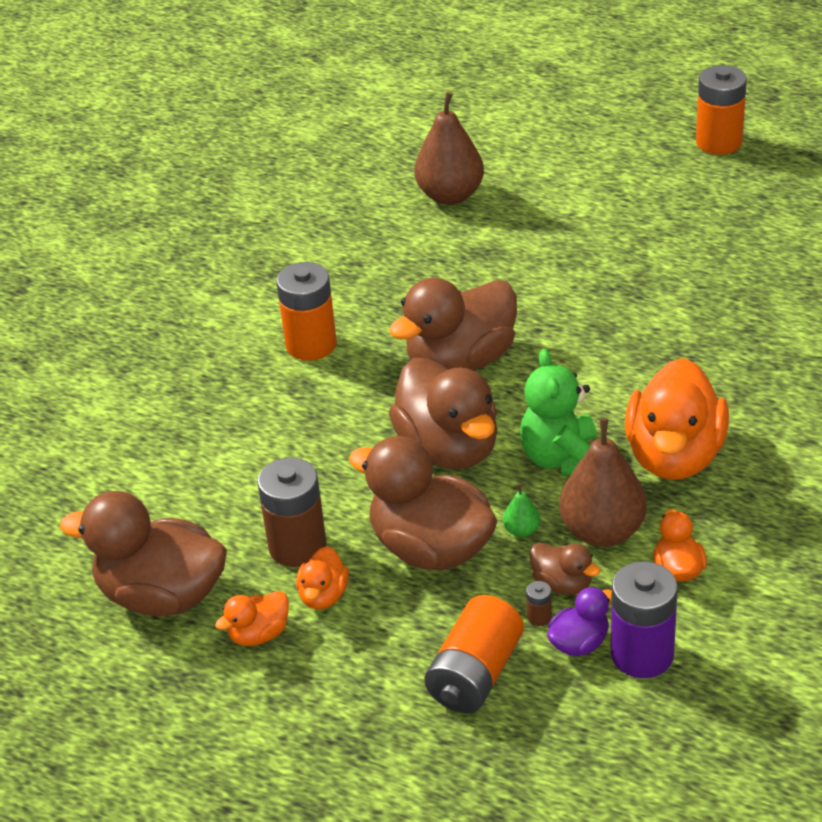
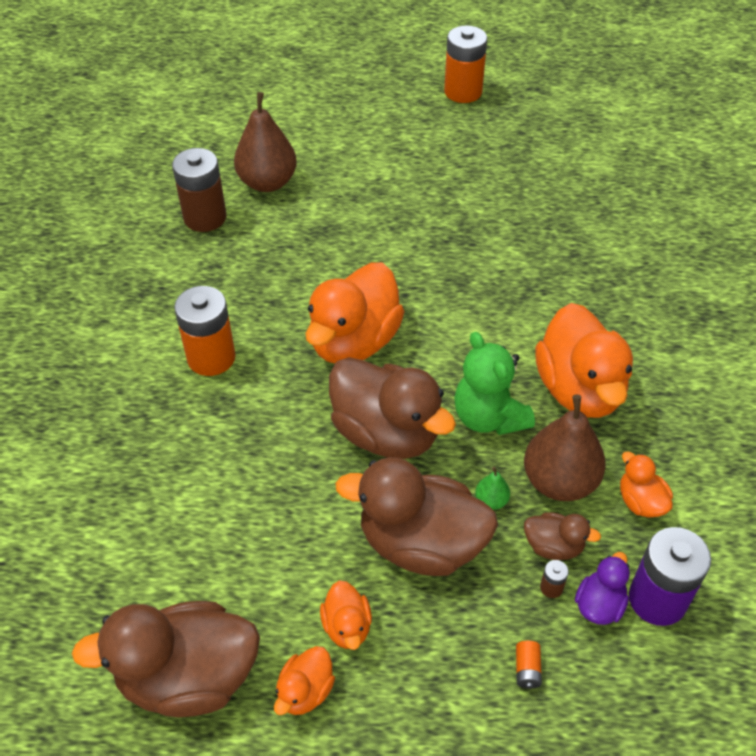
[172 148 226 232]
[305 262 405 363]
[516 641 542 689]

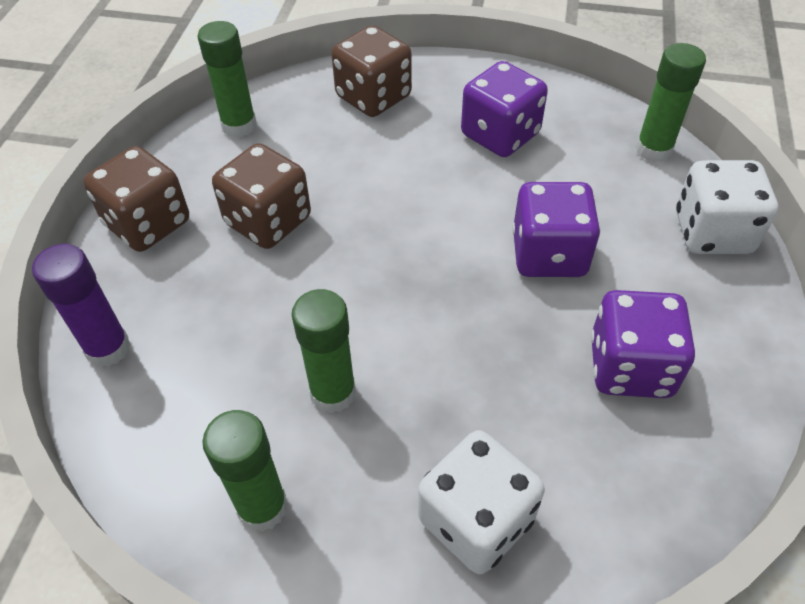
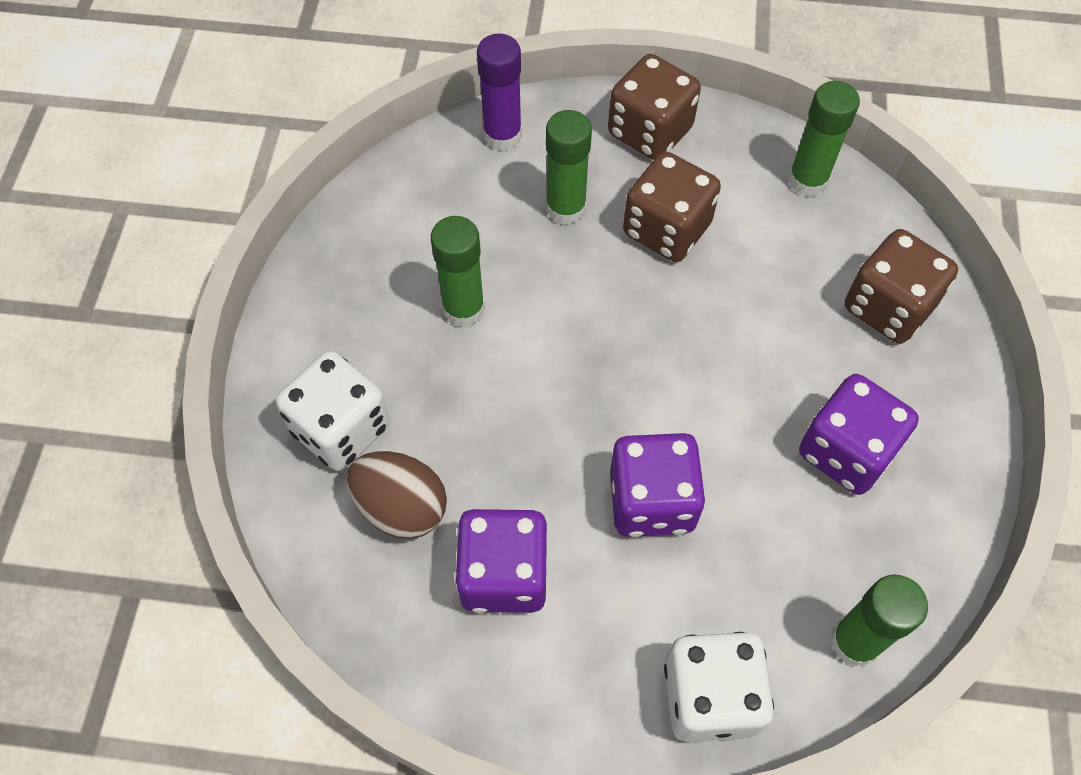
[347 451 447 539]
[546 110 592 225]

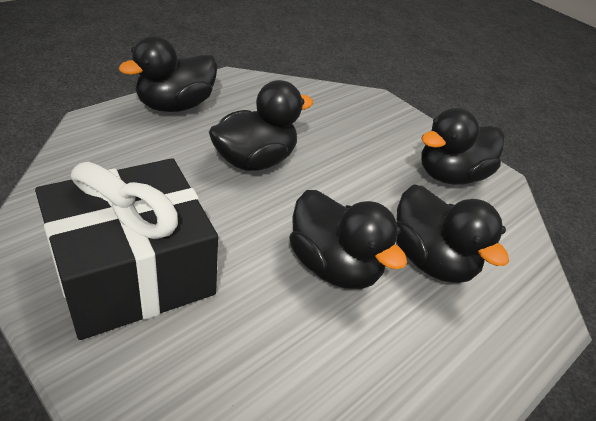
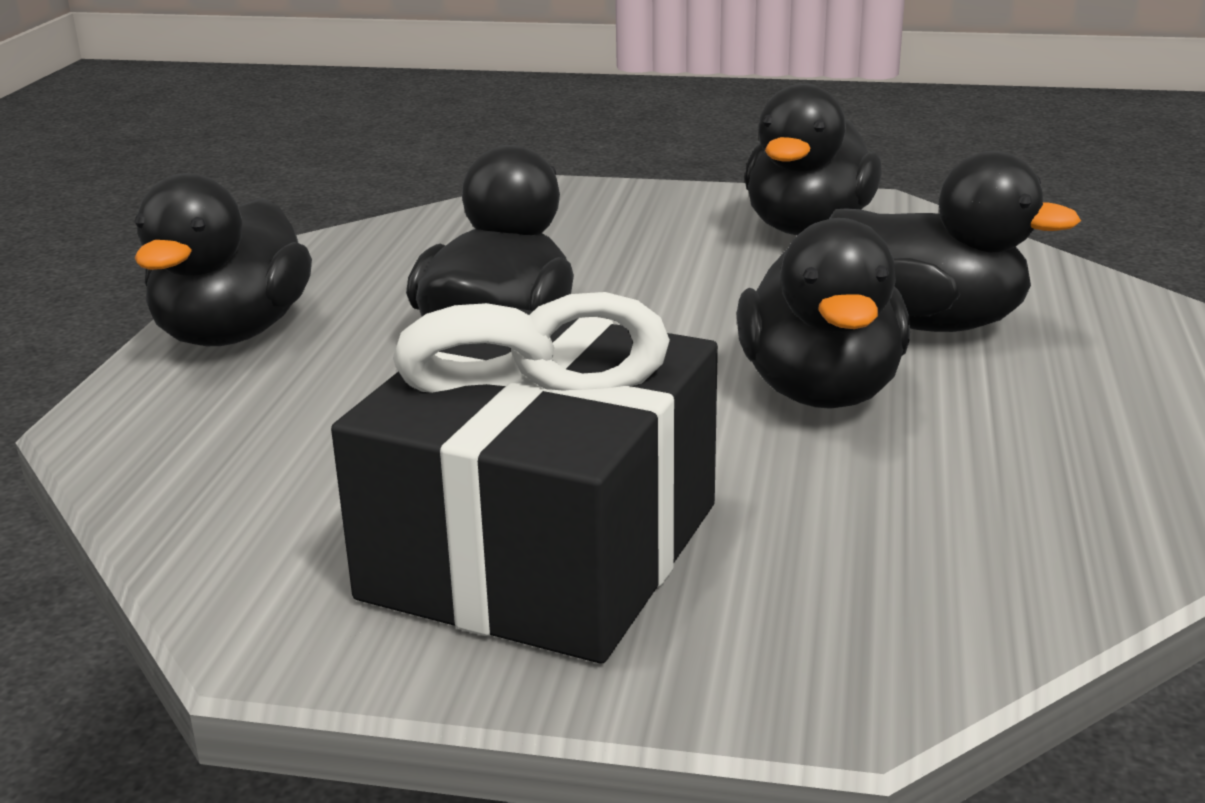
[736 218 910 409]

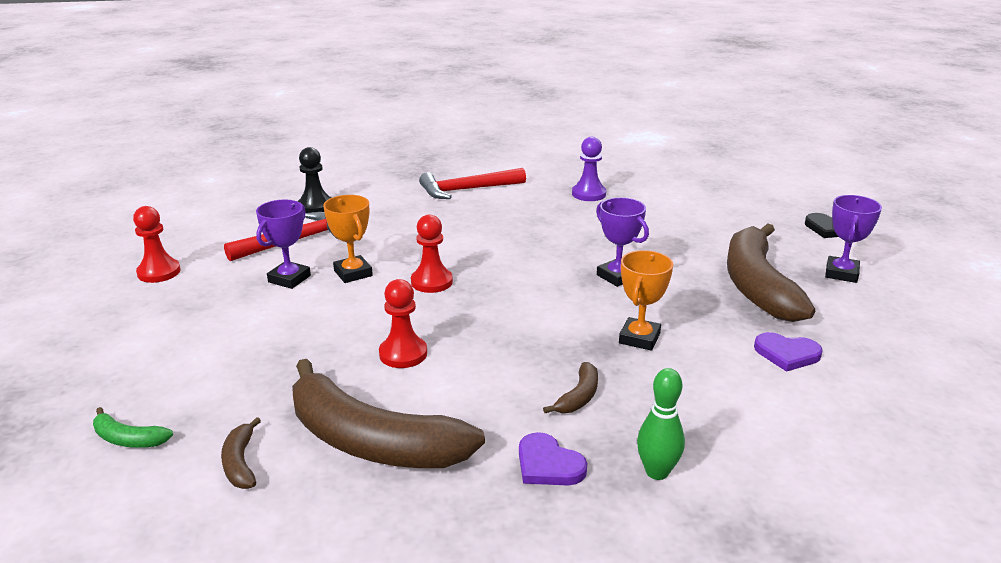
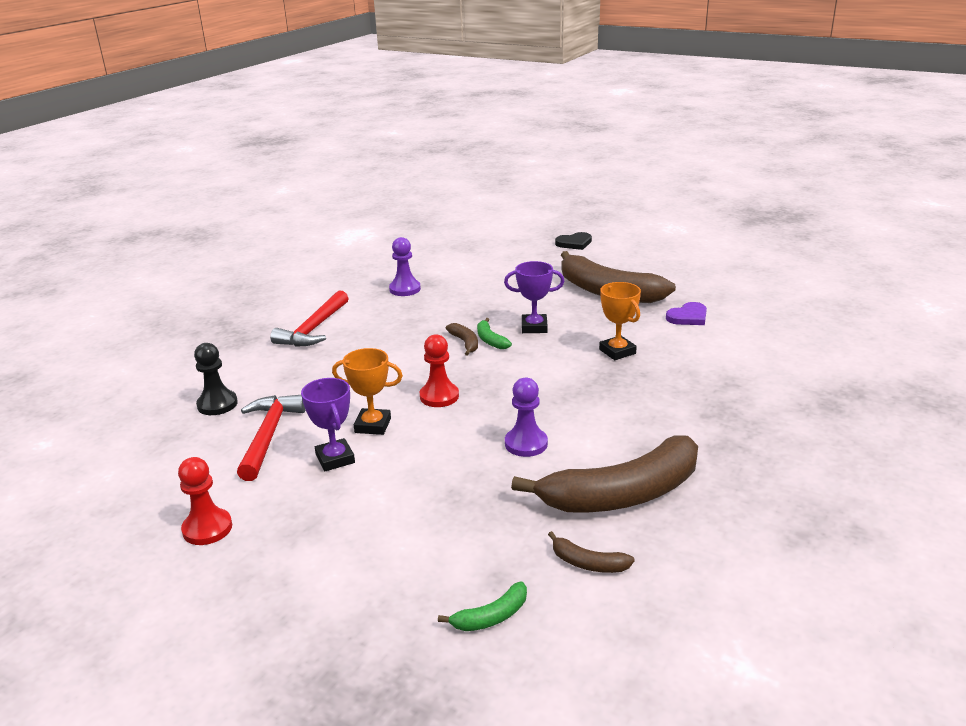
[446 323 478 356]
[477 318 512 349]
[505 378 548 457]
[519 432 587 486] (first image)
[637 368 685 480] (first image)
[825 195 882 283] (first image)

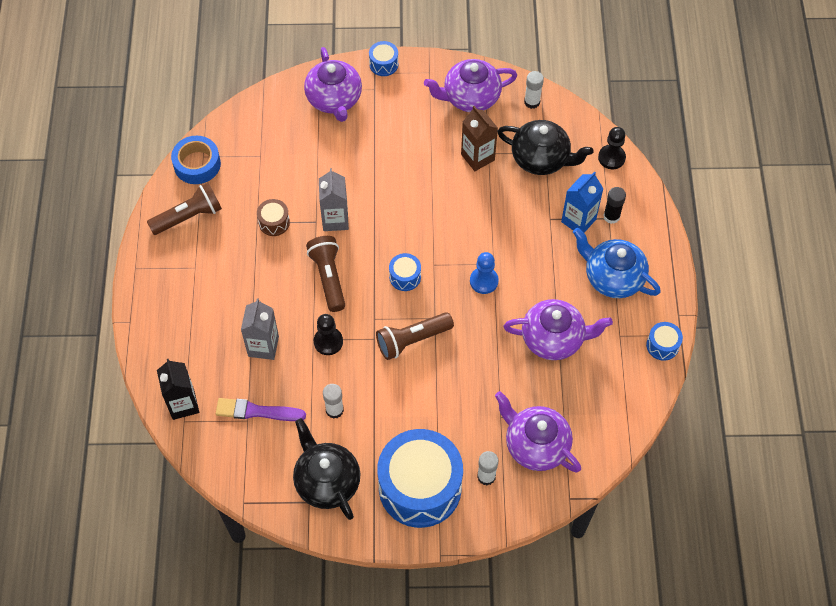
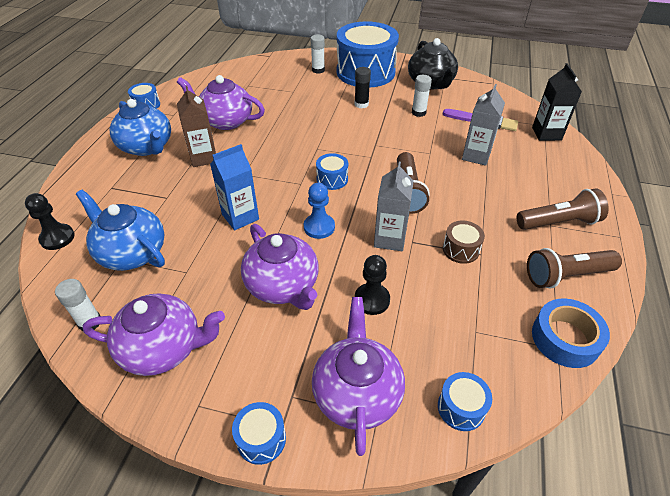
[76 189 165 271]
[177 86 216 167]
[210 144 259 230]
[241 224 319 310]
[304 183 335 239]
[354 67 371 108]
[354 255 390 315]
[438 372 492 431]
[517 188 608 230]

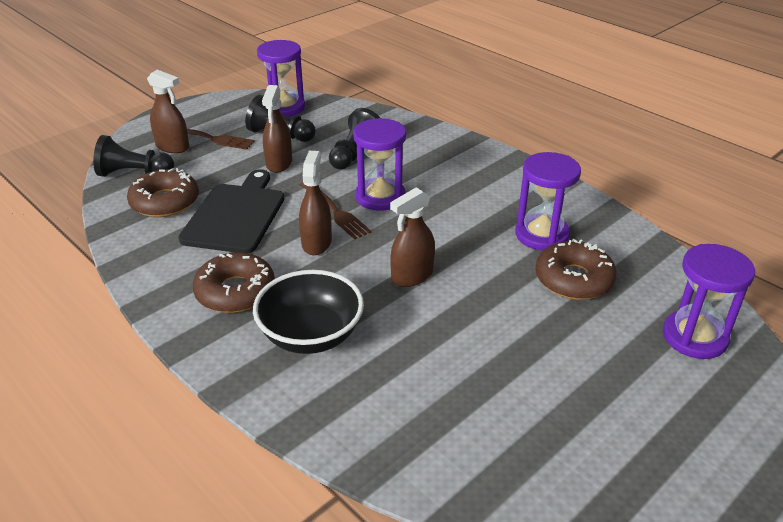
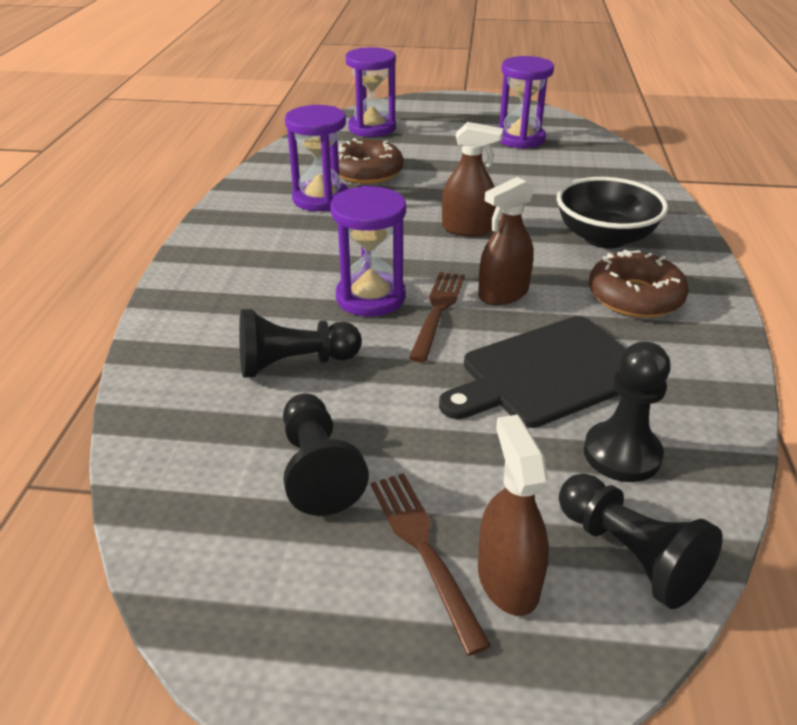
[499 56 554 149]
[584 341 671 482]
[262 85 292 173] (first image)

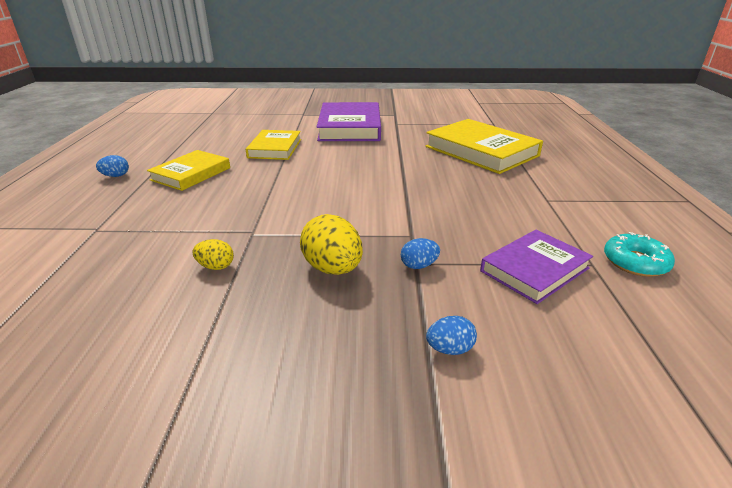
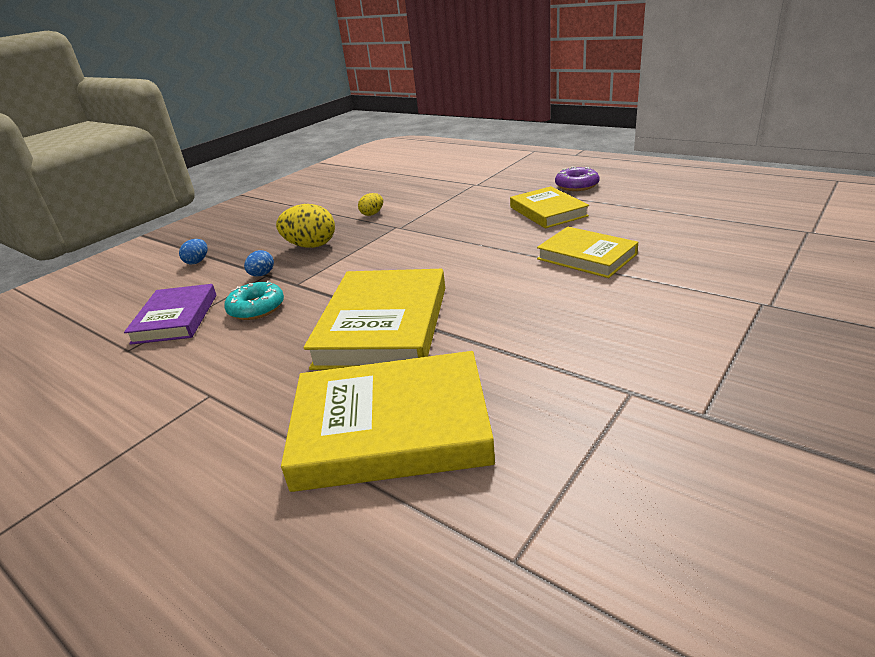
[224 281 284 320]
[303 269 445 370]
[555 167 600 191]
[317 102 381 141] (first image)

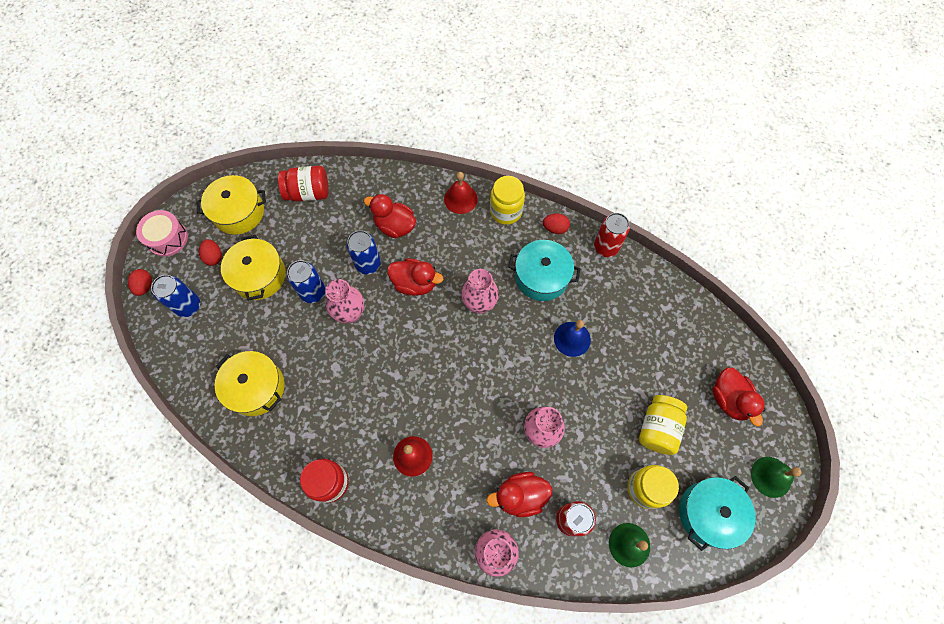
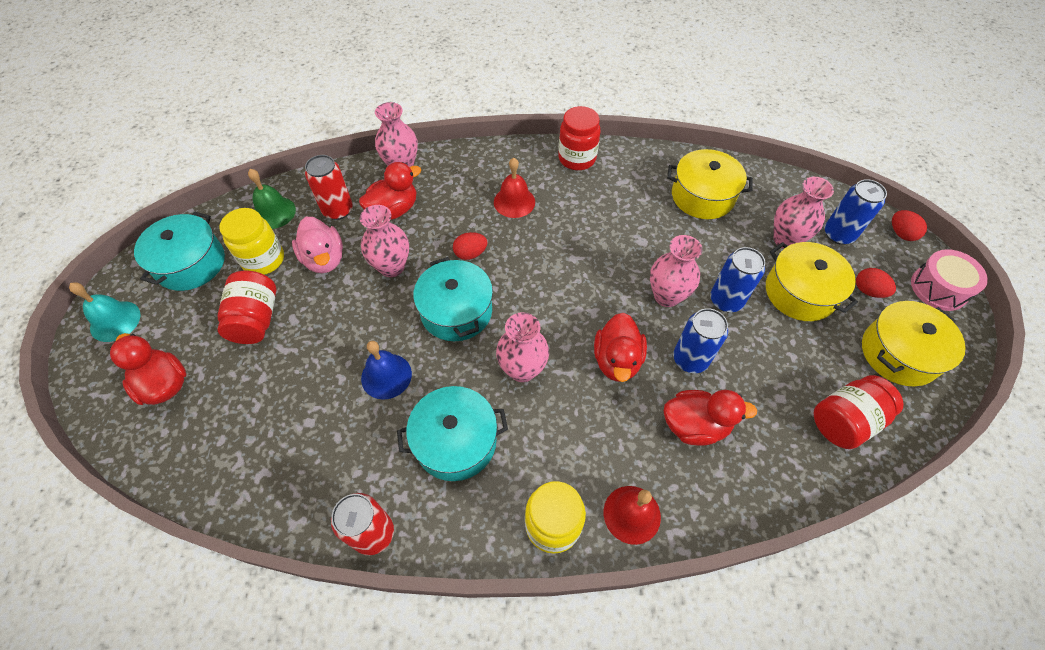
[69 282 141 342]
[217 270 276 344]
[292 217 343 273]
[413 257 493 341]
[453 232 487 260]
[594 313 647 382]
[774 177 834 249]

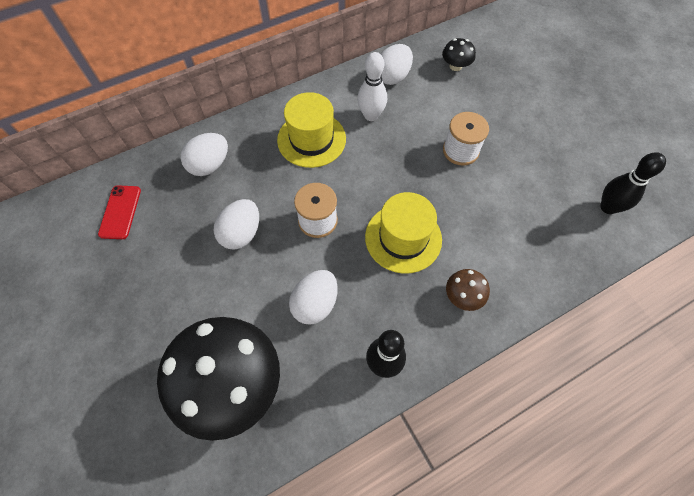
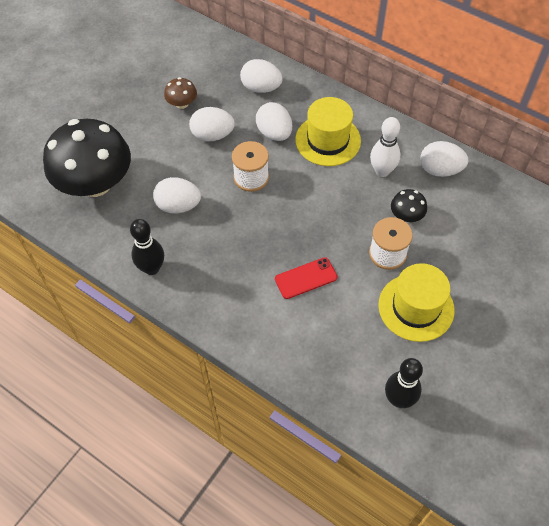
[164 77 197 109]
[256 102 292 141]
[275 257 337 299]
[378 263 454 342]
[391 189 427 222]

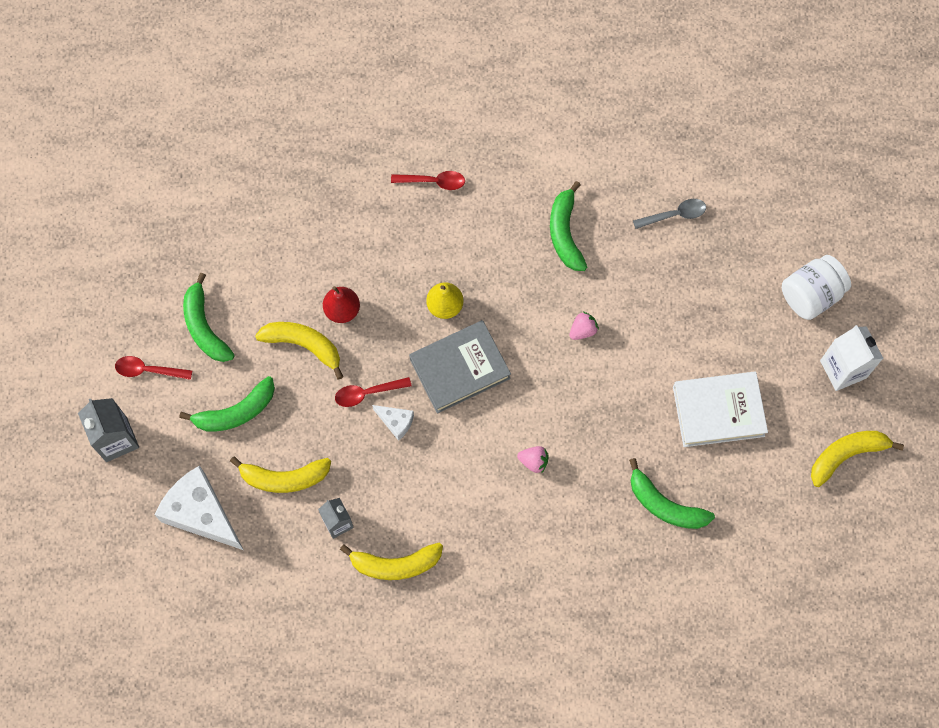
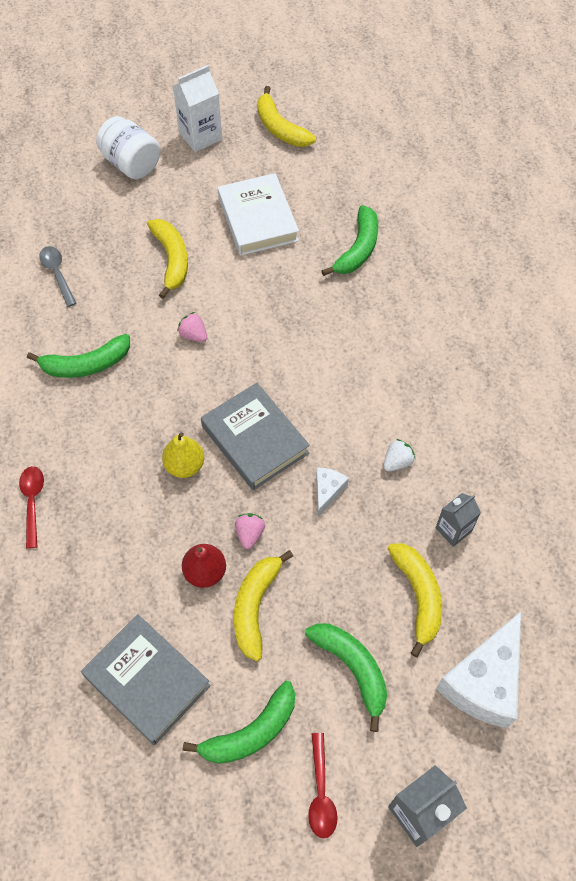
[81 614 211 745]
[147 219 188 299]
[235 513 265 549]
[383 439 415 471]
[335 377 412 407] (first image)

